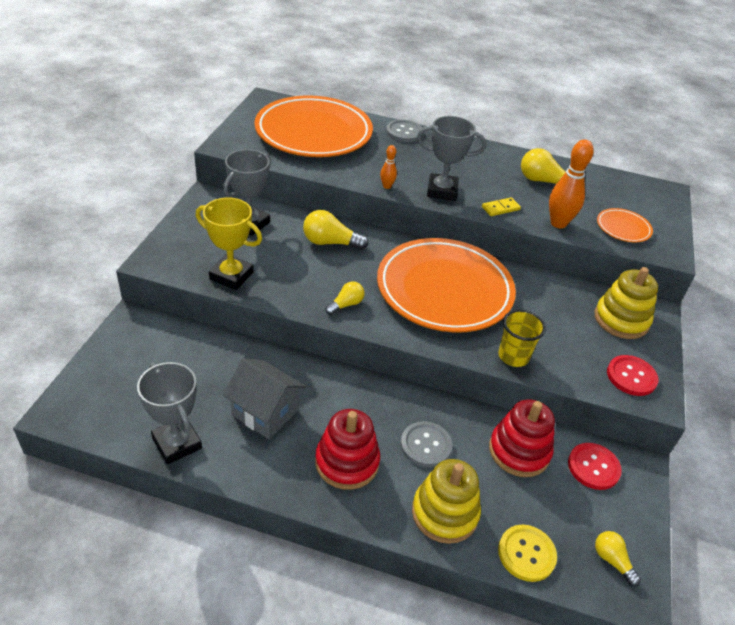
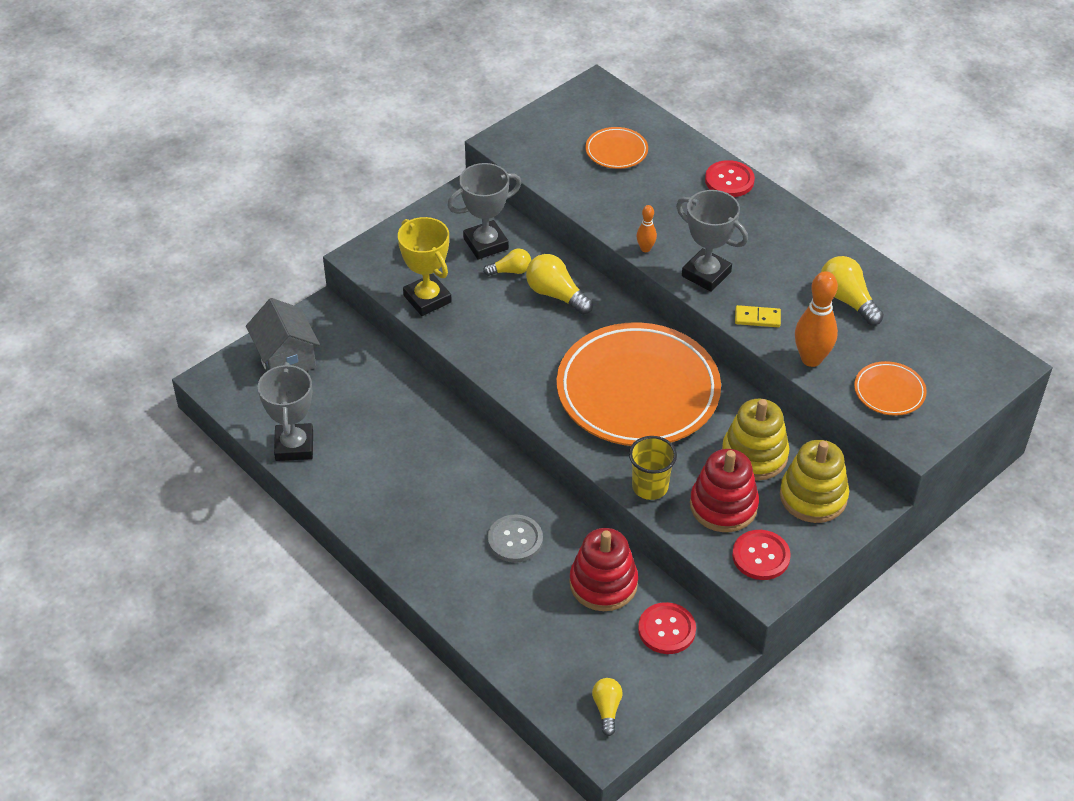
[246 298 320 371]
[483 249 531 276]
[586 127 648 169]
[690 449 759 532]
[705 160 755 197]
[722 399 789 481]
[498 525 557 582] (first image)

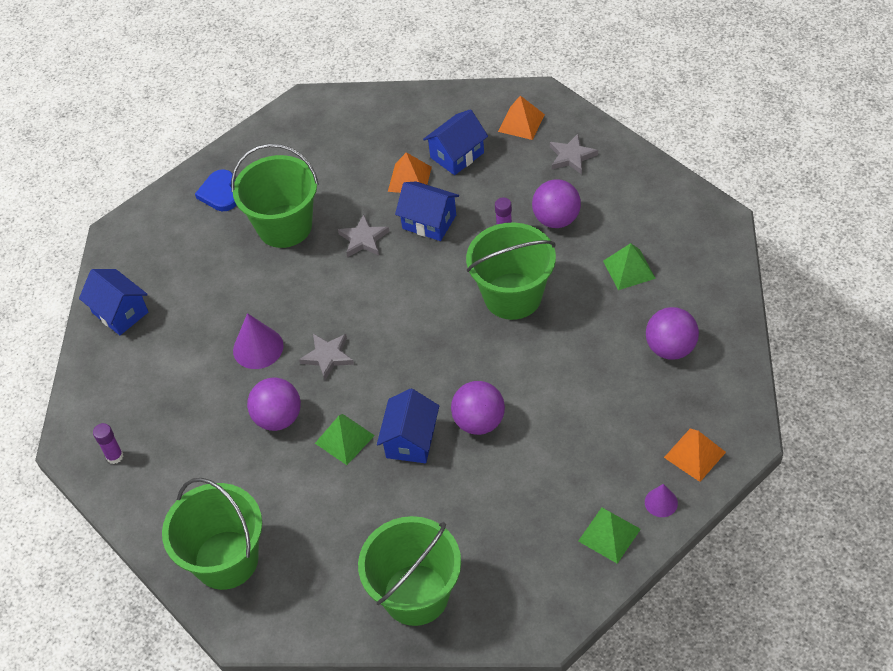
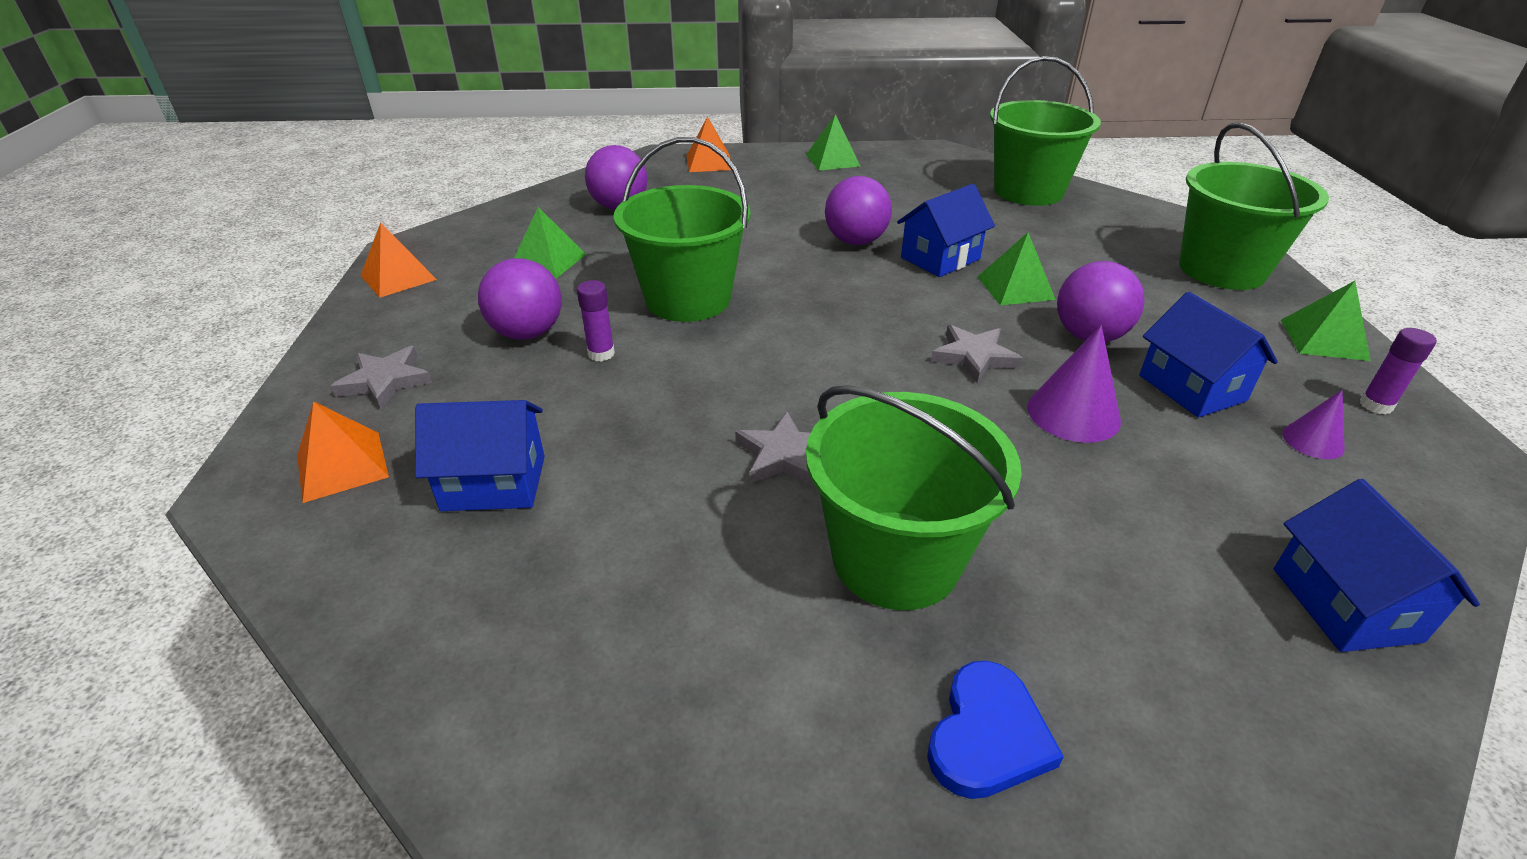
[360 222 437 298]
[1139 292 1278 418]
[1281 281 1371 361]
[1282 390 1345 459]

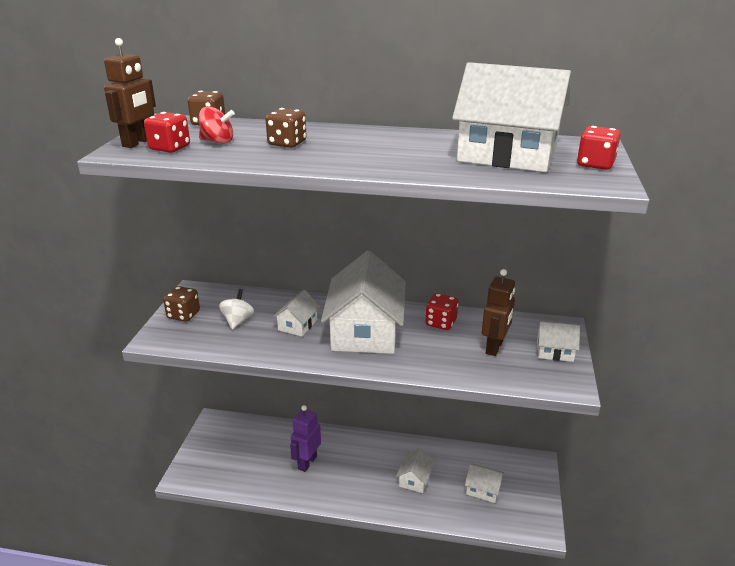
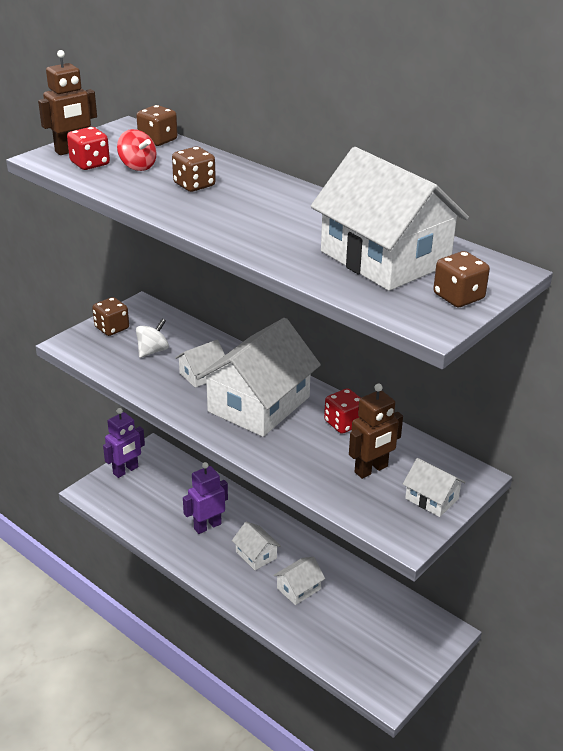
[103 408 145 478]
[232 522 281 570]
[433 251 490 307]

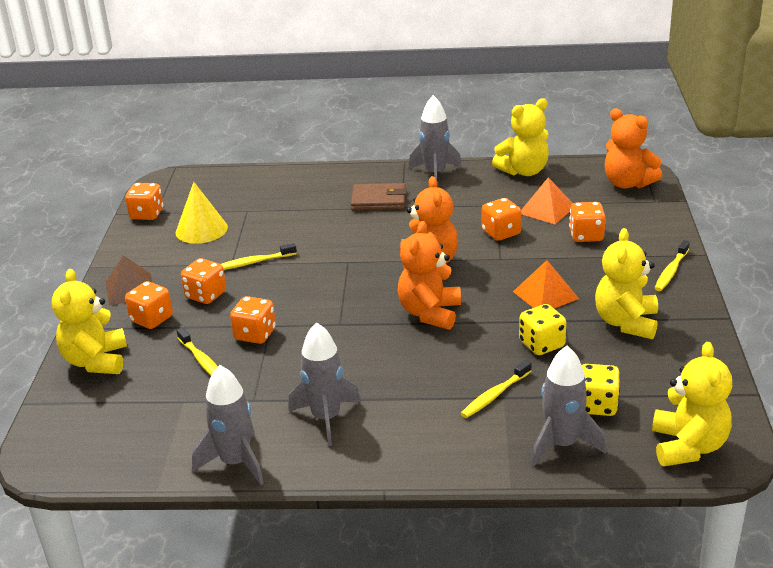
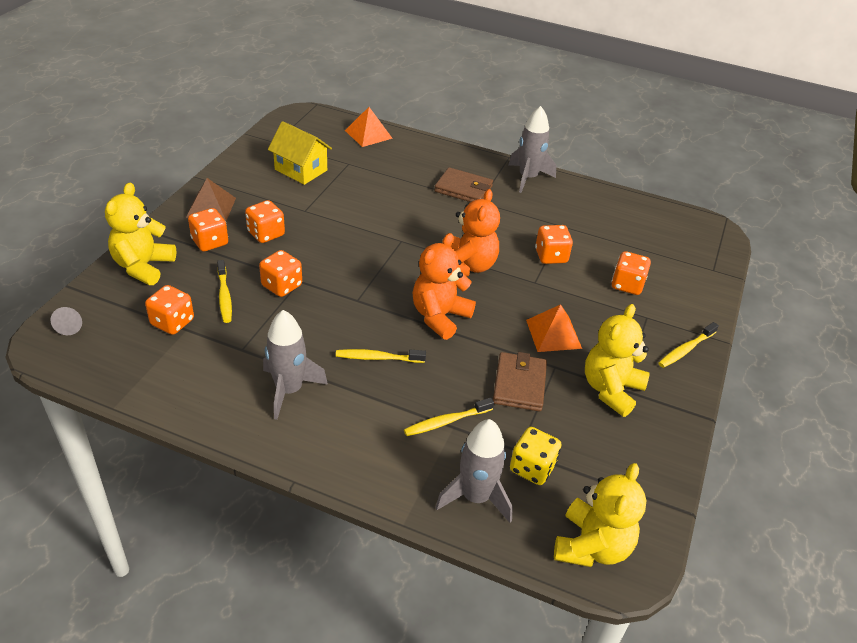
[50 307 82 335]
[145 285 194 335]
[268 121 332 185]
[336 349 426 363]
[345 107 393 147]
[493 352 547 412]
[192 365 264 485] (first image)
[492 98 549 176] (first image)
[605 109 662 189] (first image)

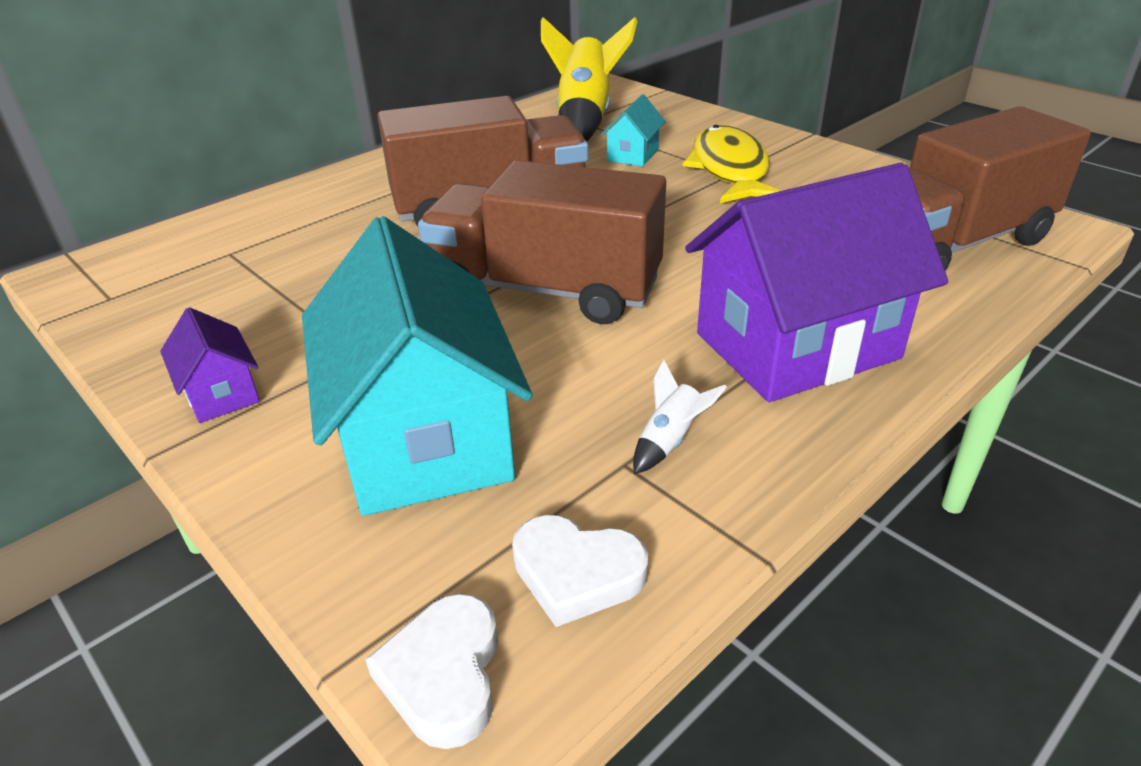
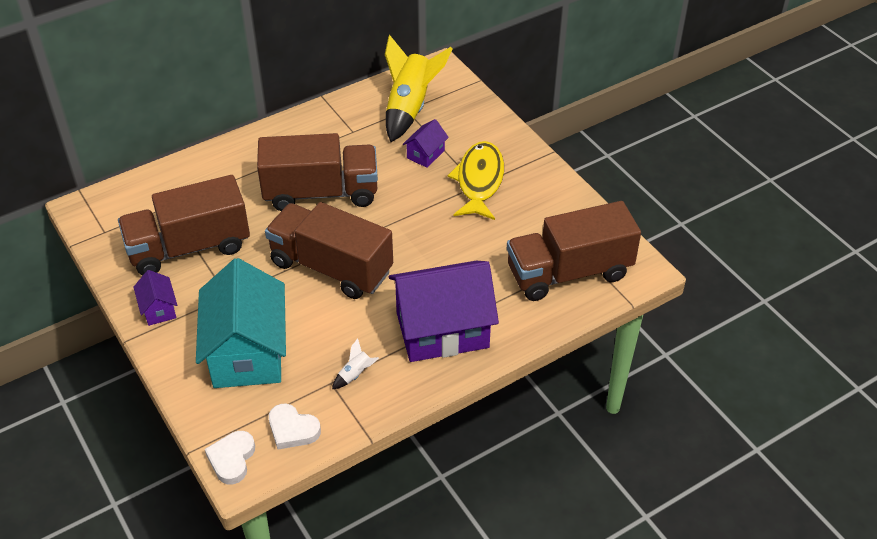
[118 175 250 276]
[403 119 449 168]

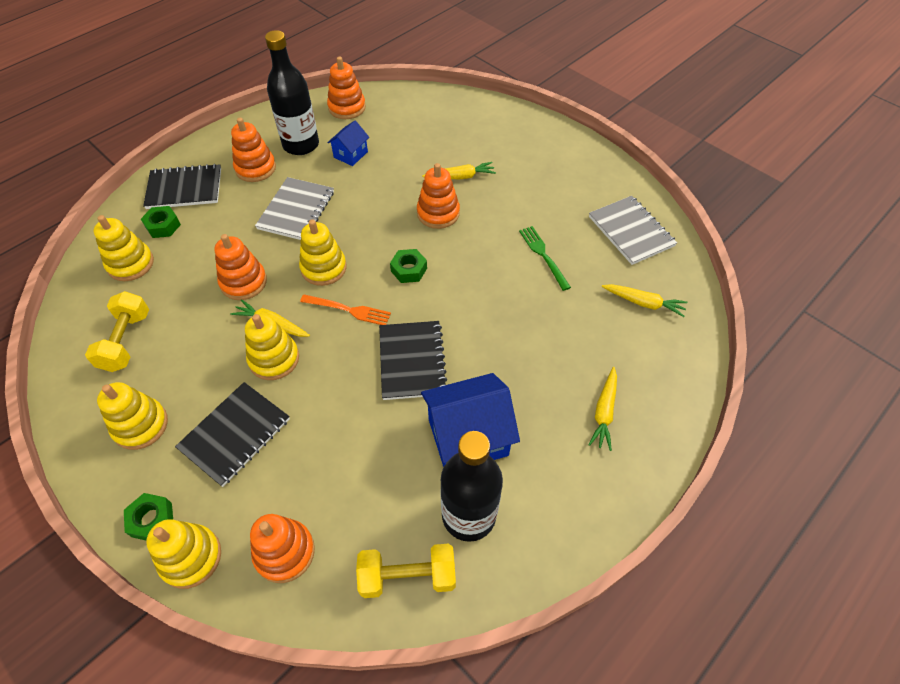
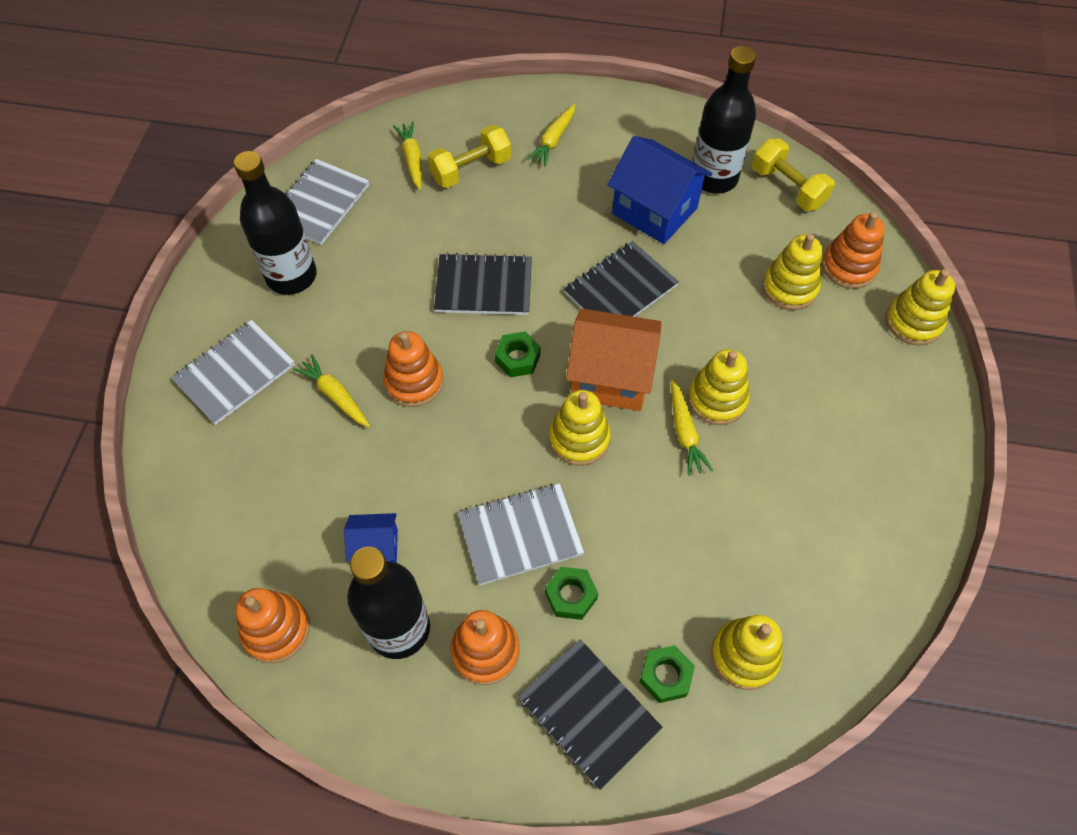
[171 320 295 425]
[234 151 317 295]
[427 125 511 188]
[434 253 532 315]
[526 104 575 167]
[545 567 598 620]
[566 309 661 411]
[763 233 822 310]
[215 234 267 300] (first image)
[519 226 571 291] (first image)

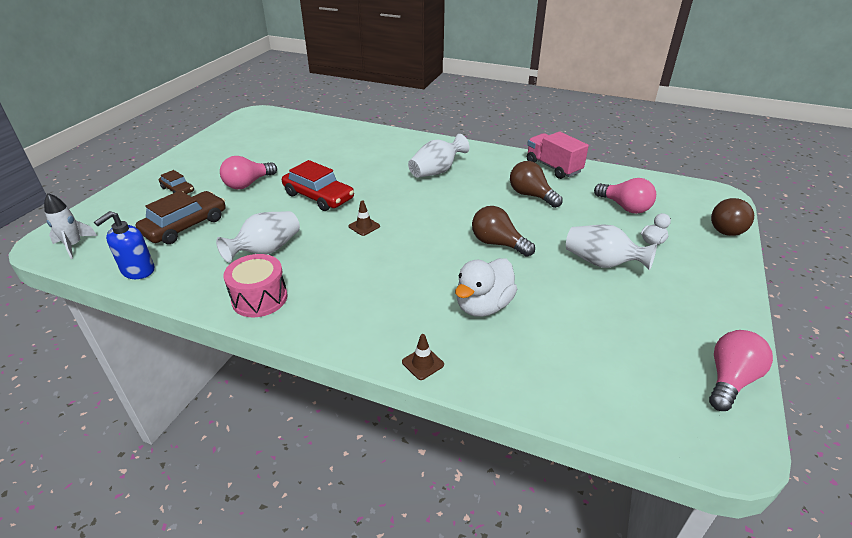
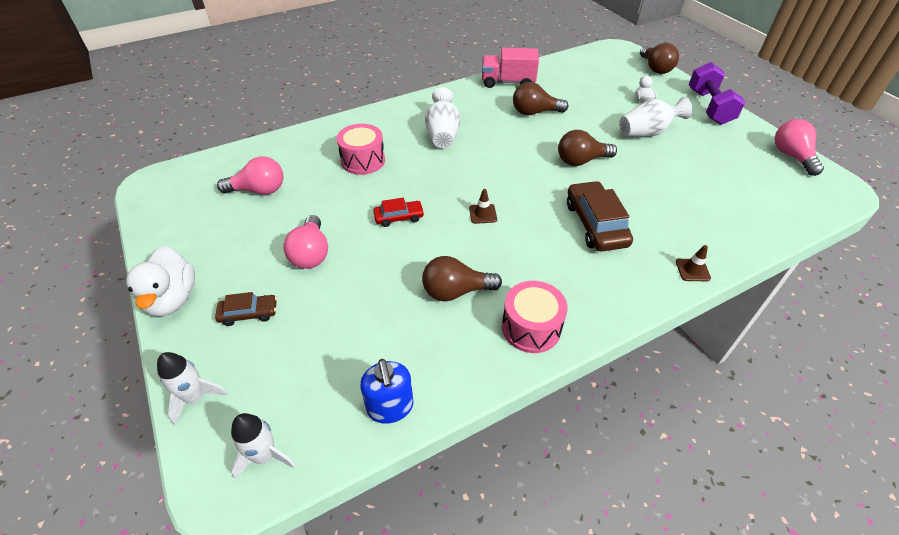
[126 246 195 316]
[157 352 228 425]
[217 156 284 195]
[337 124 385 175]
[373 198 424 227]
[422 256 502 301]
[567 181 633 252]
[689 62 745 125]

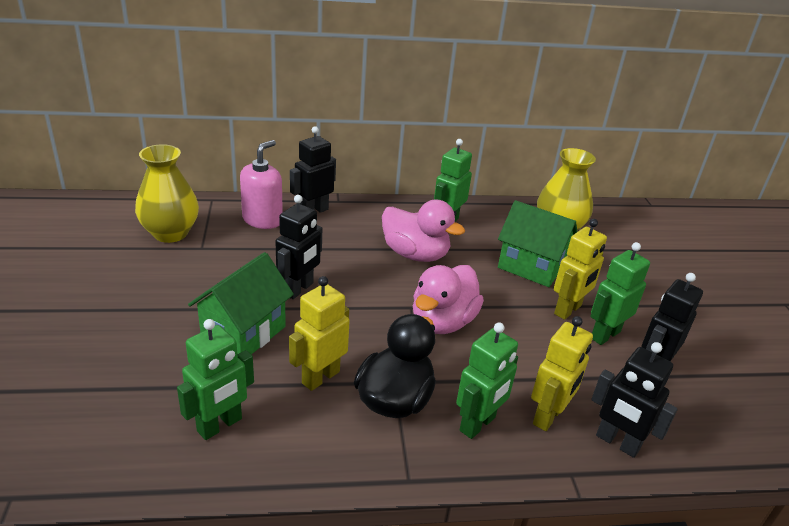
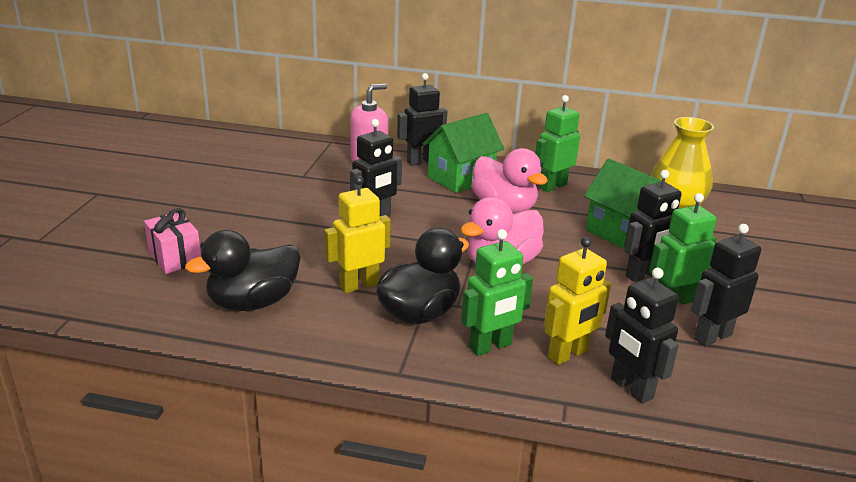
[144 208 201 274]
[185 230 301 311]
[423 113 504 193]
[624 170 682 282]
[135 144 199 243] (first image)

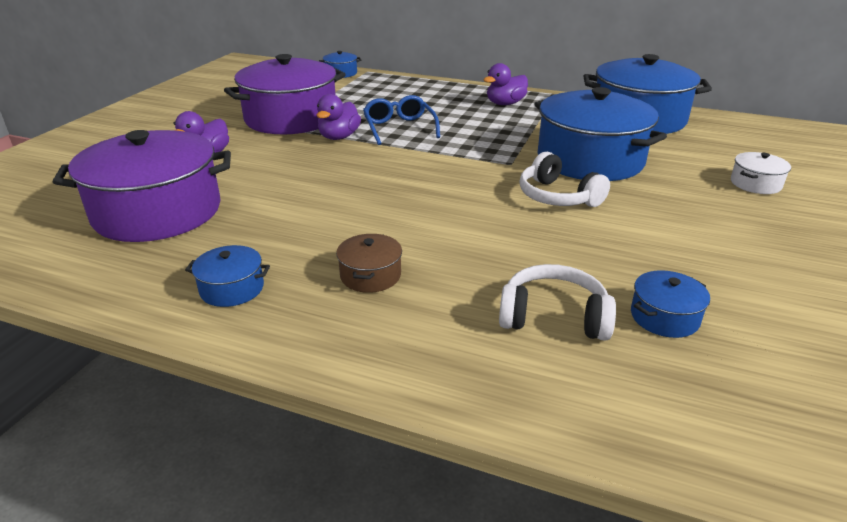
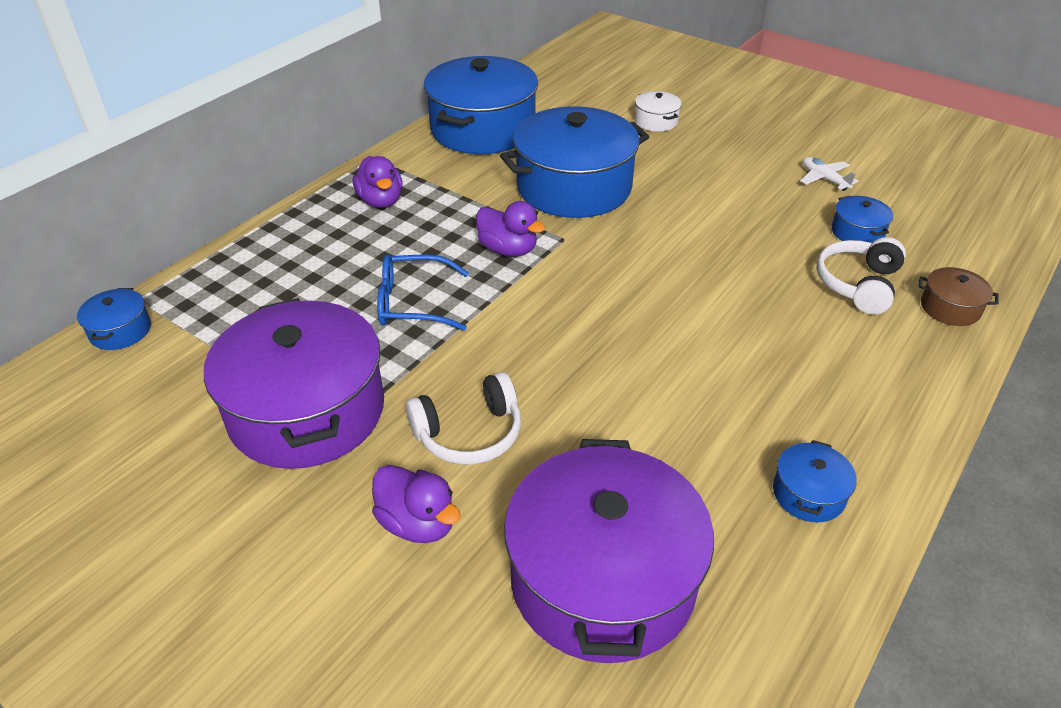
[406 372 521 465]
[476 201 545 256]
[800 157 858 191]
[918 267 999 326]

